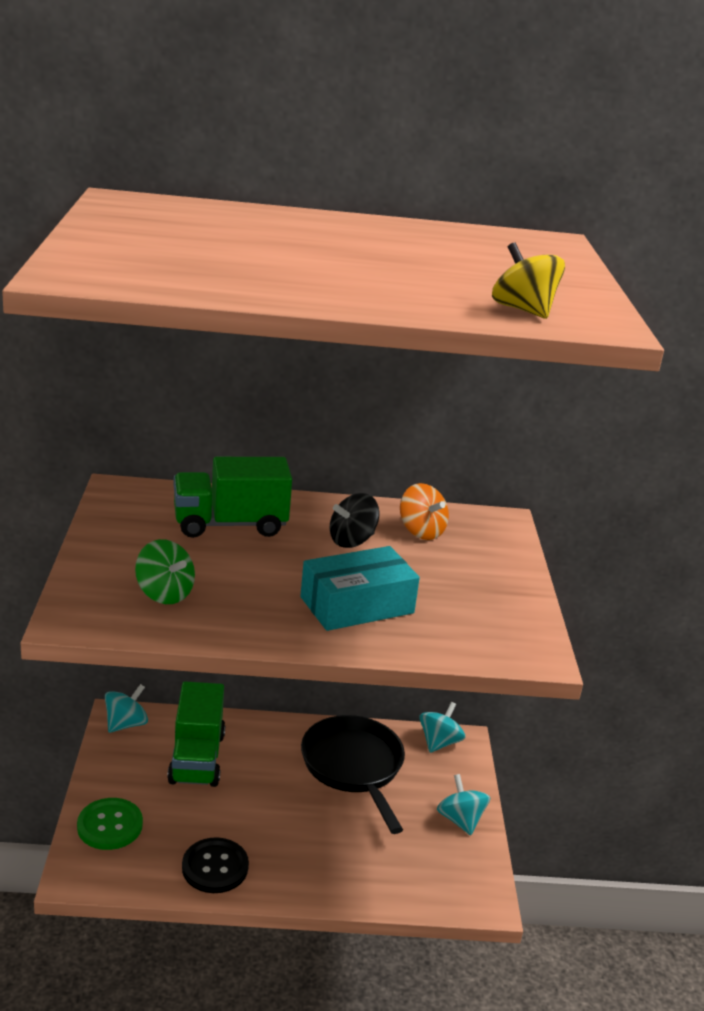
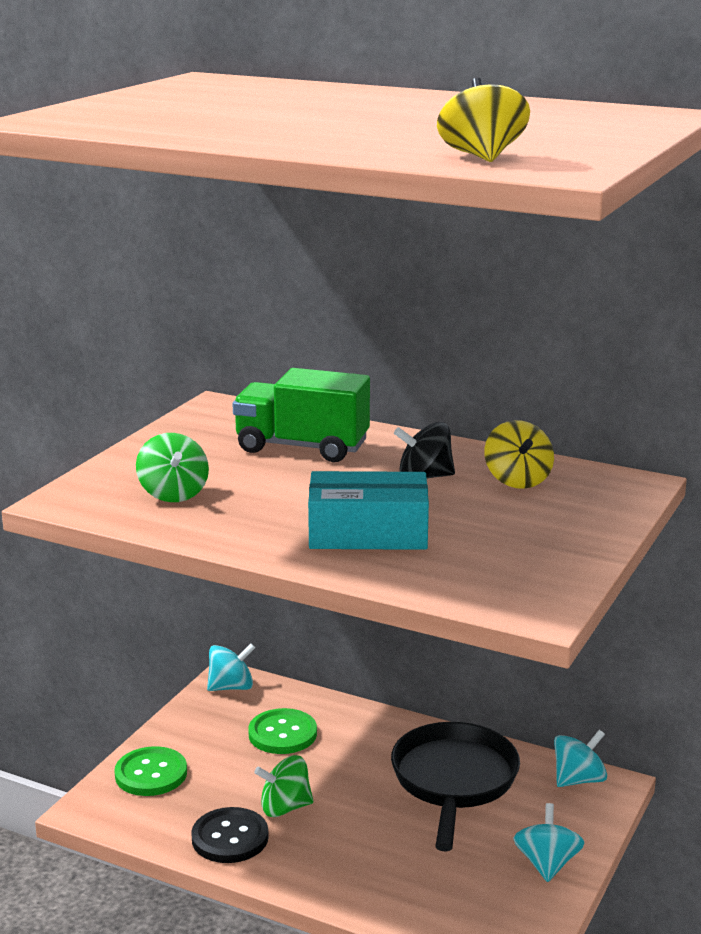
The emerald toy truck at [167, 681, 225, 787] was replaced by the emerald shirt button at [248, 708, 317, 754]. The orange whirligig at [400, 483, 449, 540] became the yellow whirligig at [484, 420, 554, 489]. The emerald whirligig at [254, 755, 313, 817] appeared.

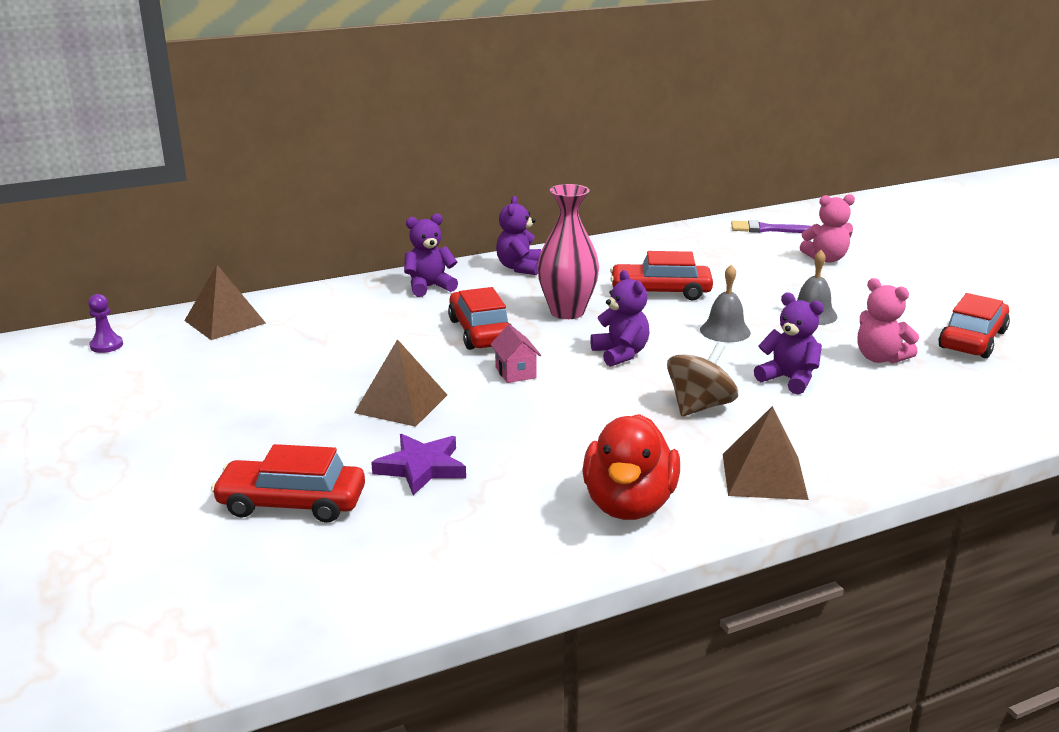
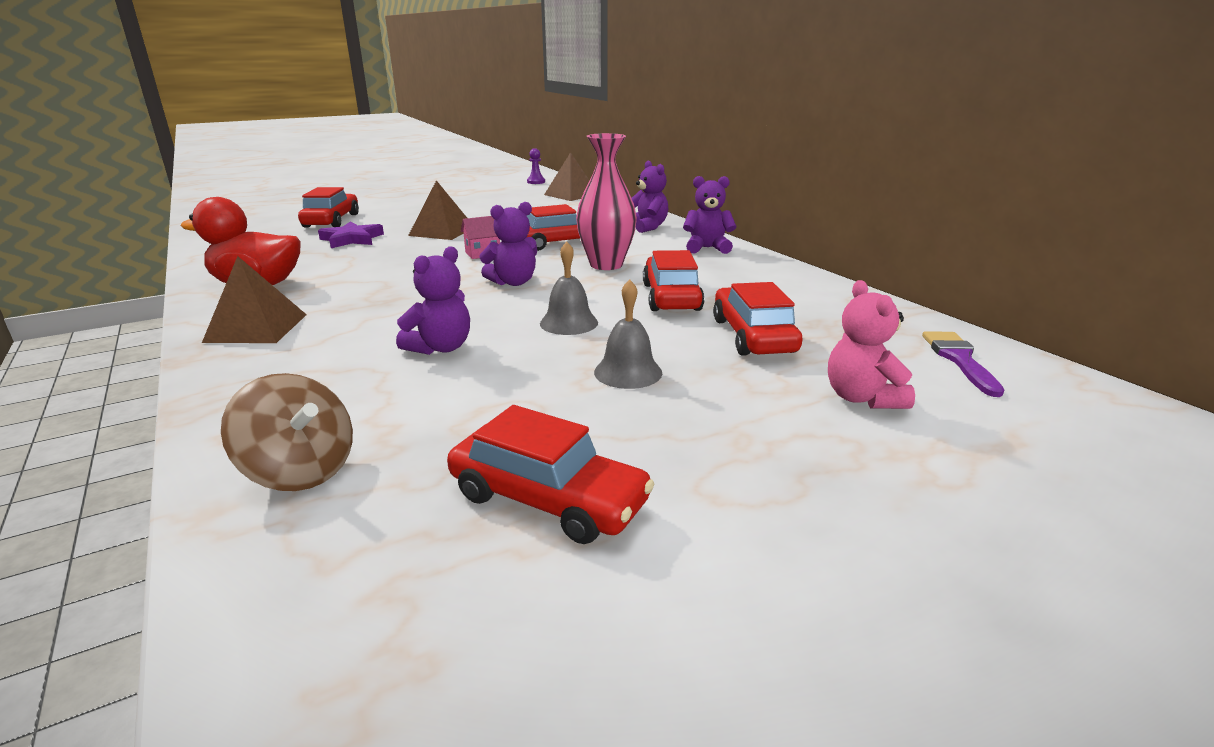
The dark brown whirligig moved from [667, 342, 738, 417] to [221, 373, 353, 491]. The rosy teddy bear at [858, 278, 919, 364] disappeared. The crimson automobile at [713, 282, 803, 356] appeared.

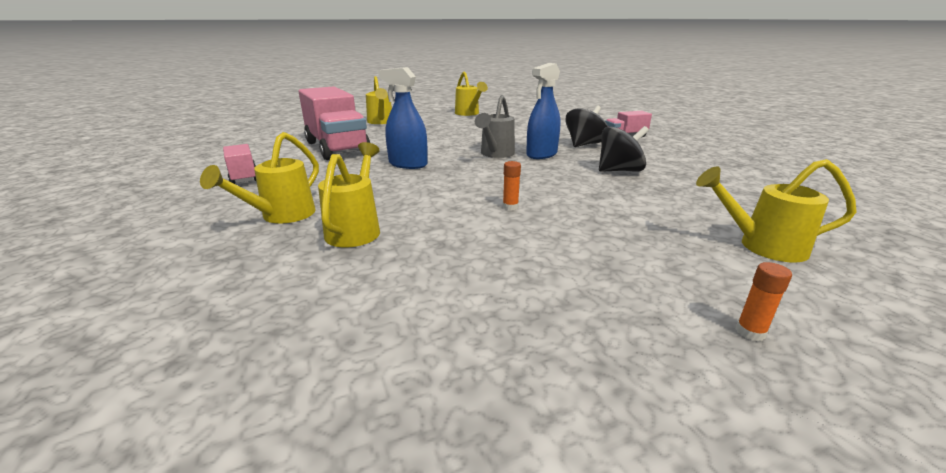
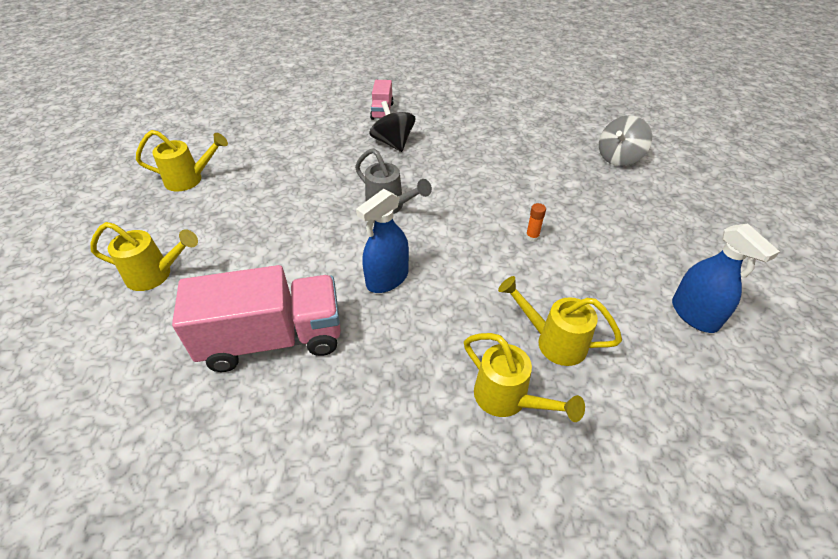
The rosy toy truck at [223, 144, 256, 184] disappeared. The blue spray bottle moved from [526, 63, 560, 159] to [672, 224, 780, 333]. The jet-black whirligig at [599, 126, 649, 172] disappeared. The yellow watering pot at [696, 159, 857, 263] was replaced by the gray whirligig at [599, 115, 652, 166]. The orange glue stick at [736, 262, 792, 341] disappeared.

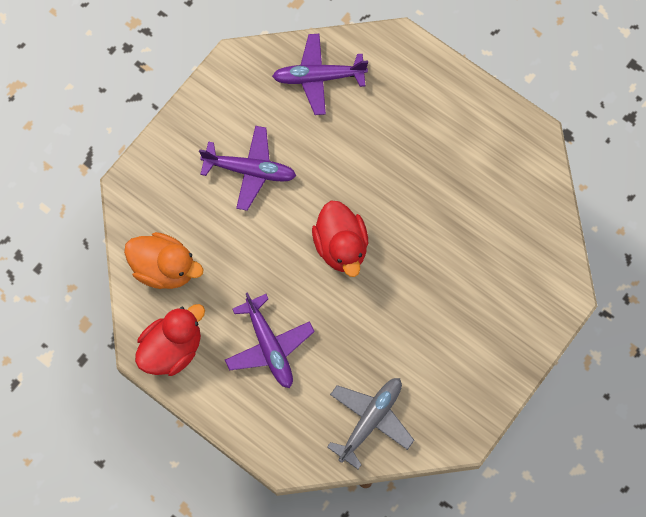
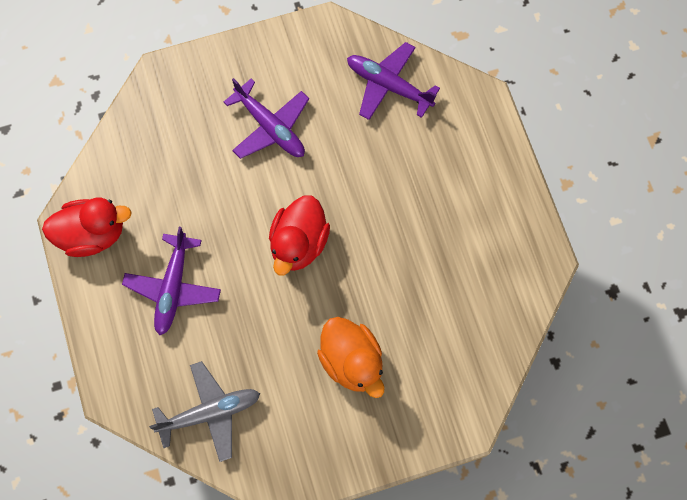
The orange duck moved from [124, 232, 203, 289] to [317, 317, 385, 398].

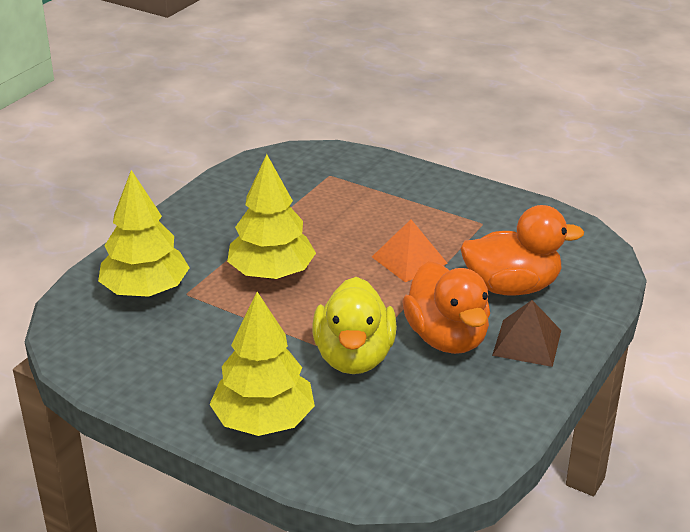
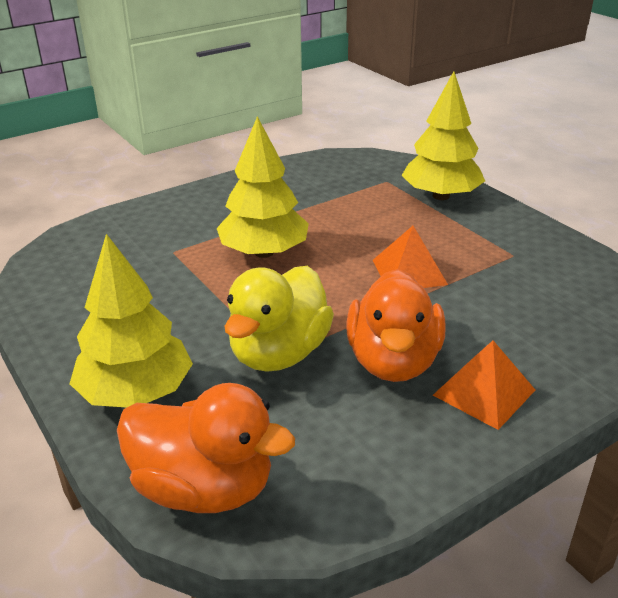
The yellow tree moved from [98, 170, 190, 297] to [401, 71, 485, 200]. The orange duck moved from [461, 205, 584, 296] to [117, 383, 295, 513]. The dark brown solid pyramid at [492, 300, 561, 367] became the orange solid pyramid at [433, 341, 535, 430].

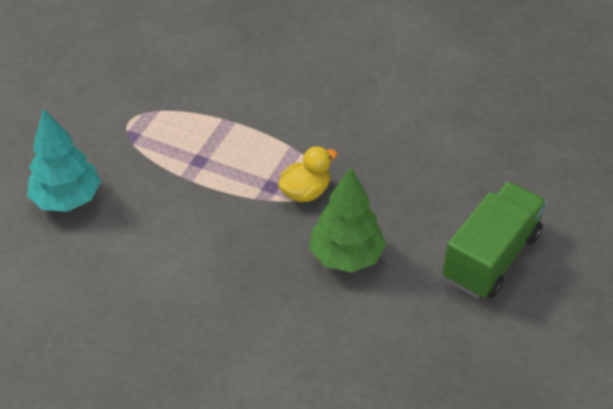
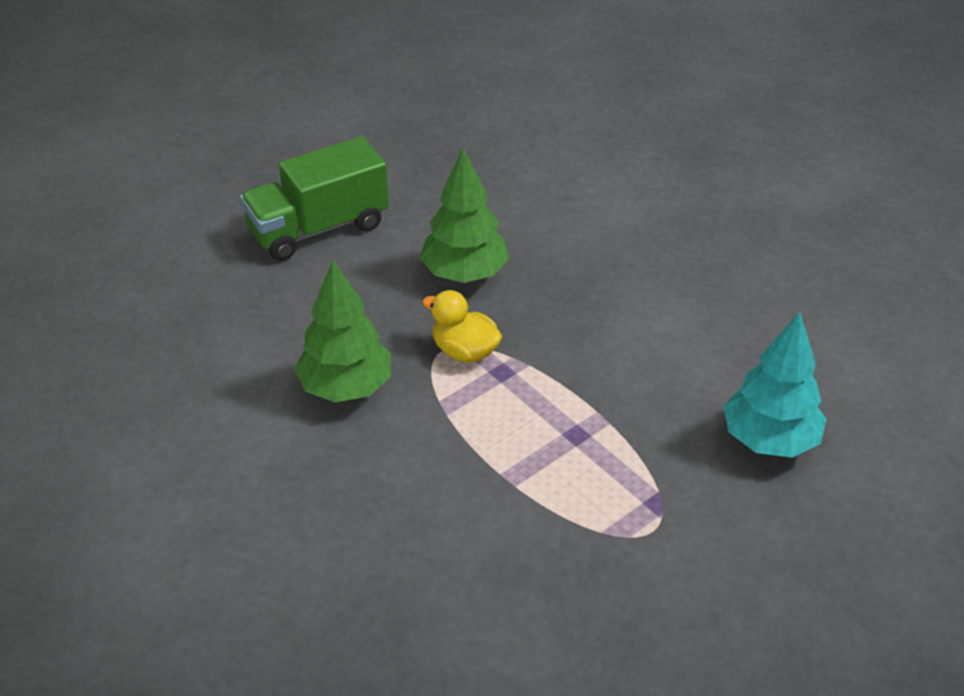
The yellow duck at [278, 146, 337, 202] turned 45 degrees clockwise. The emerald tree at [294, 260, 391, 402] appeared.

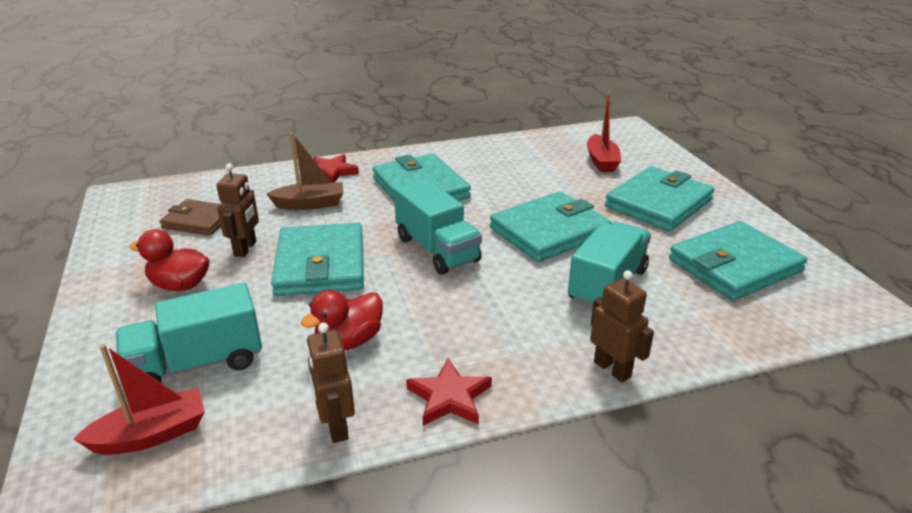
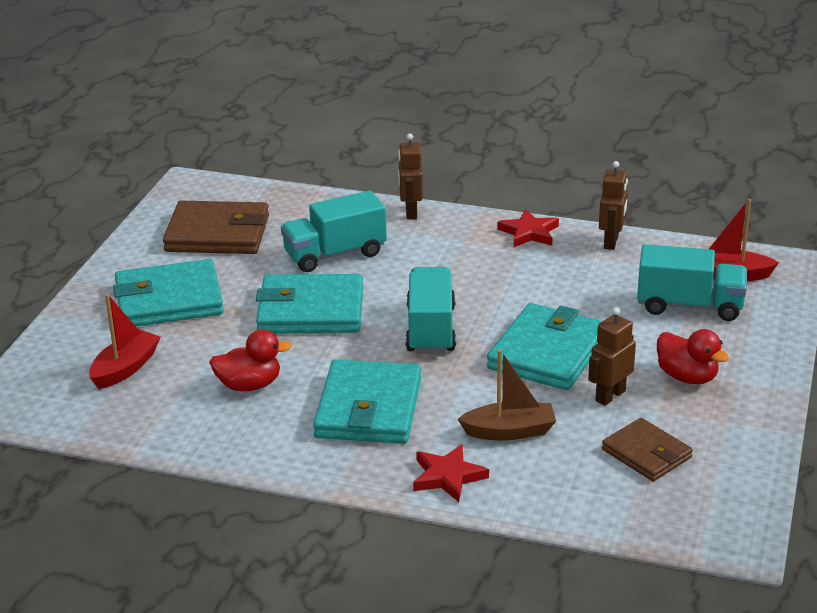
The dark brown sailboat at [266, 132, 343, 210] turned 150 degrees clockwise. The crimson duck moved from [301, 290, 383, 350] to [209, 329, 292, 391]. The turquoise card wallet at [669, 221, 807, 301] became the dark brown card wallet at [163, 201, 269, 254].

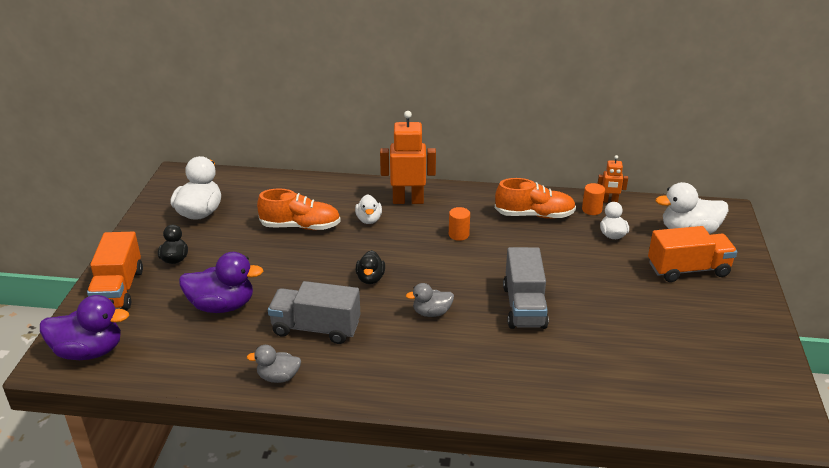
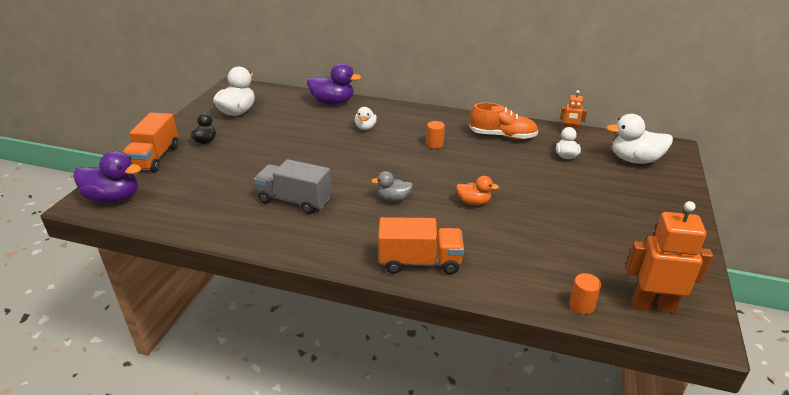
The royal purple duck moved from [179, 252, 263, 313] to [307, 63, 361, 105]. The gray duck at [247, 345, 301, 383] disappeared. The orange sneaker at [257, 188, 341, 230] disappeared. The jet-black duck at [356, 250, 385, 284] disappeared. The orange robot moved from [380, 111, 436, 204] to [626, 201, 713, 314]. The gray toy truck at [503, 247, 549, 329] was replaced by the orange duck at [456, 176, 499, 205]. The orange cylinder moved from [582, 183, 605, 215] to [569, 273, 601, 314]. The orange toy truck moved from [648, 226, 737, 282] to [378, 217, 464, 274].

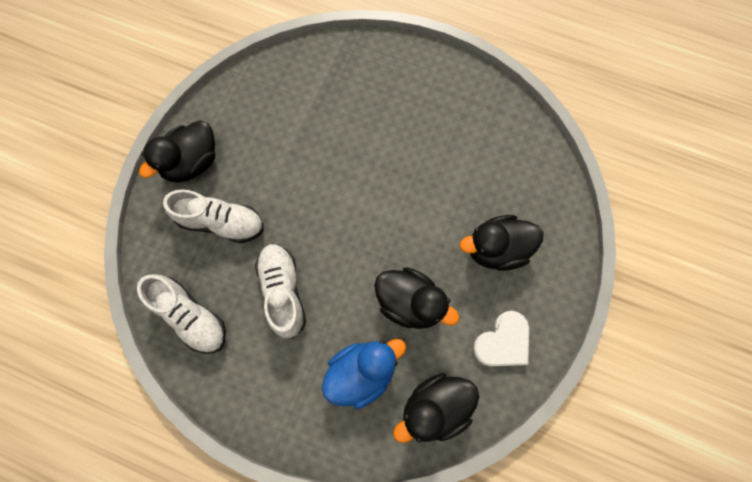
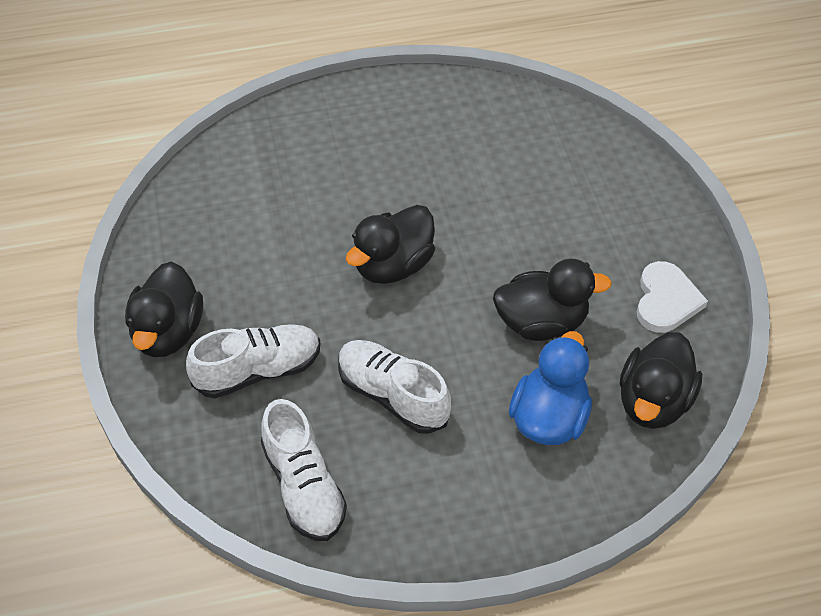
The snow-white sneaker at [137, 274, 226, 354] turned 60 degrees clockwise. The jet-black duck moved from [460, 215, 544, 271] to [346, 205, 435, 284].

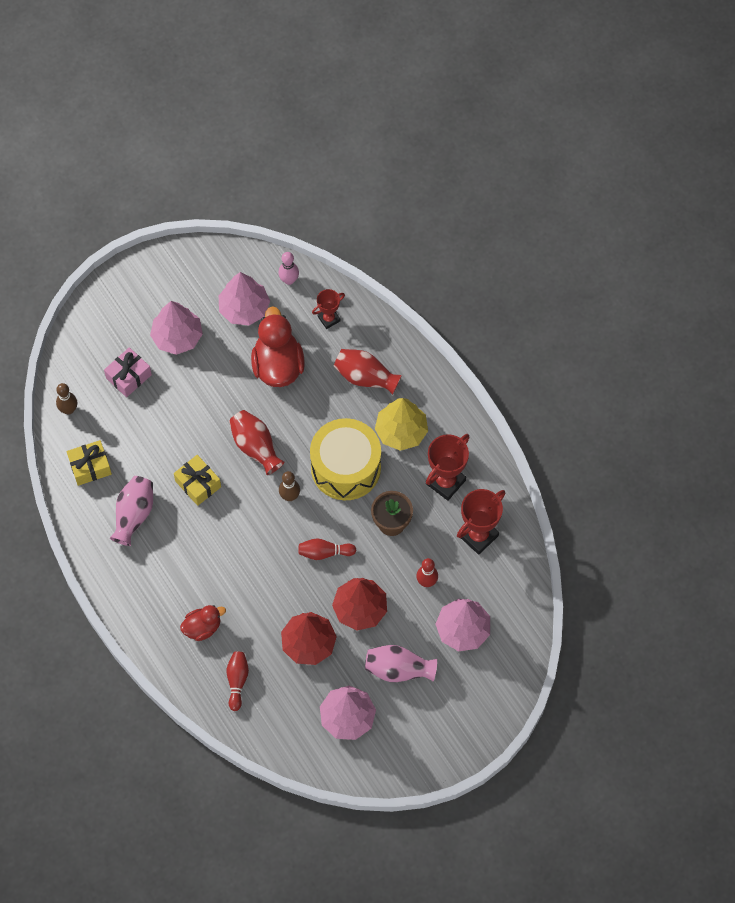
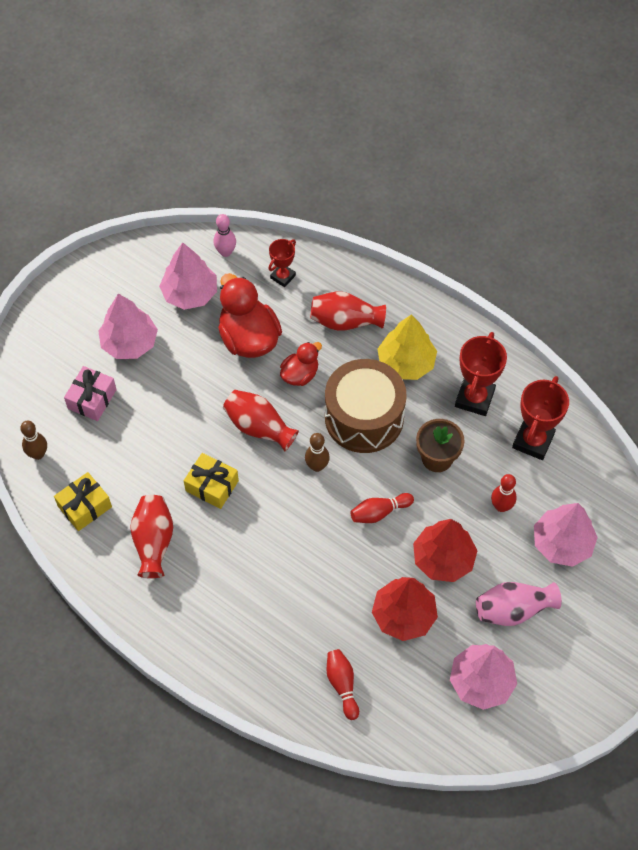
The rosy tall vase at [110, 476, 153, 546] became the crimson tall vase at [130, 495, 173, 578]. The crimson duck moved from [180, 605, 226, 641] to [280, 342, 322, 386]. The yellow snare drum at [310, 418, 381, 500] became the dark brown snare drum at [325, 359, 407, 453].

